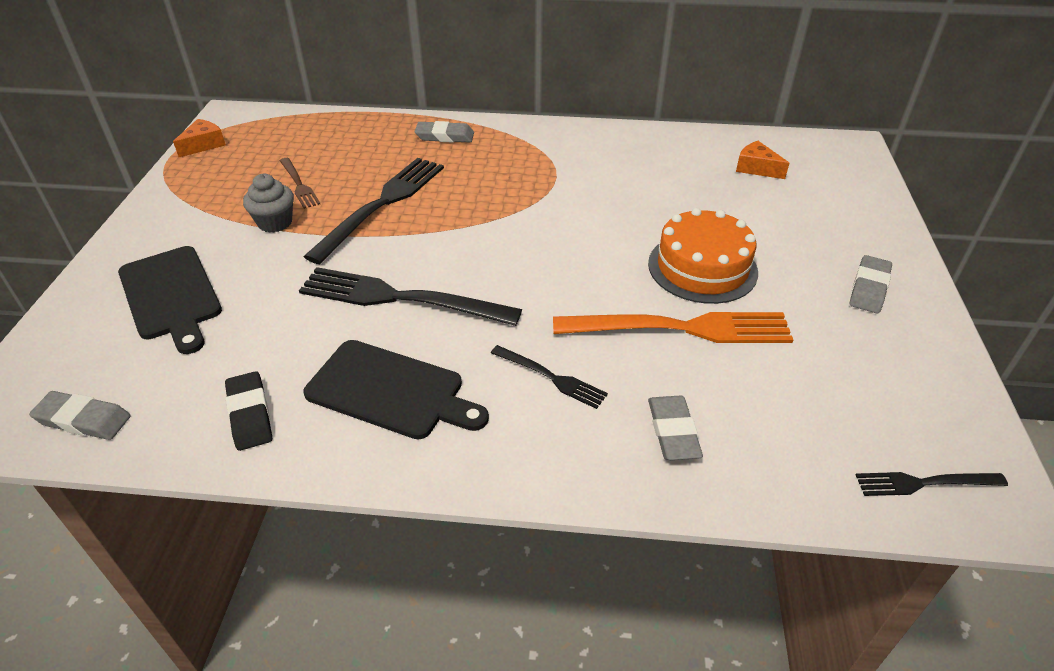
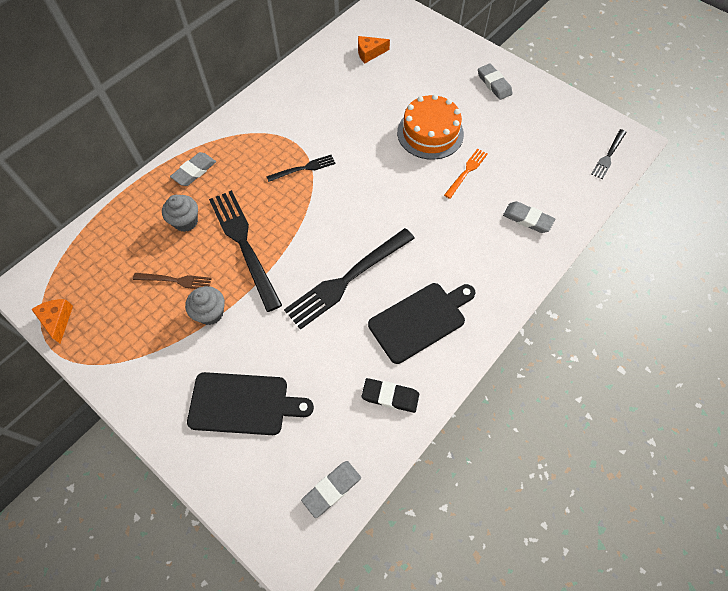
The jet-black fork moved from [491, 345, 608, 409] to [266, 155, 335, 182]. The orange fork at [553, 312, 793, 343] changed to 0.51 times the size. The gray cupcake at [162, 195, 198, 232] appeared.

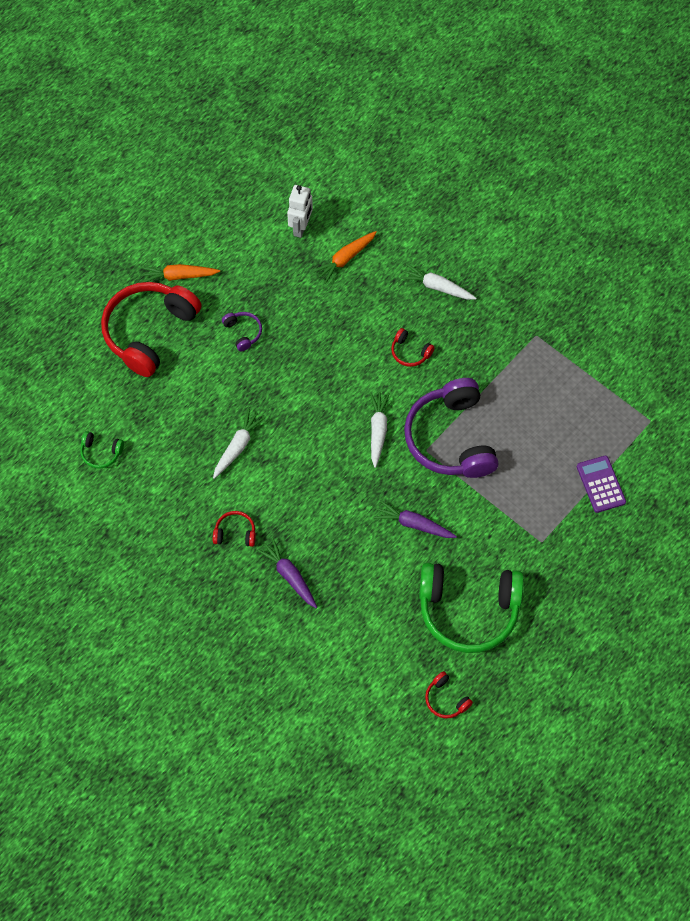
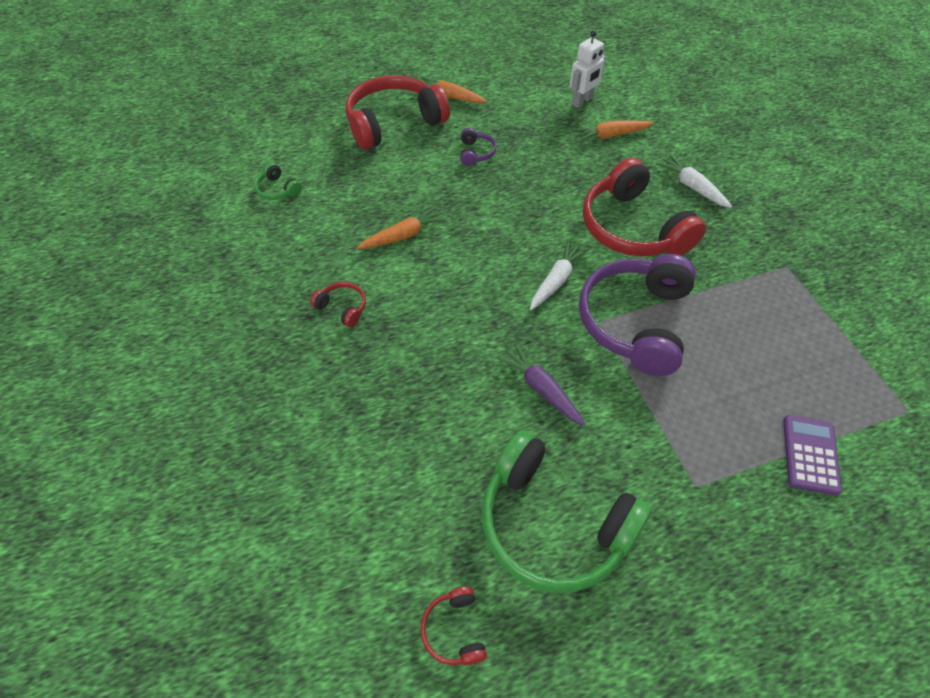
The snow-white root vegetable at [213, 408, 266, 479] became the orange root vegetable at [357, 206, 447, 249]. The royal purple root vegetable at [257, 538, 317, 608] disappeared. The crimson over-ear headphones at [391, 328, 435, 367] changed to 2.38 times the size.

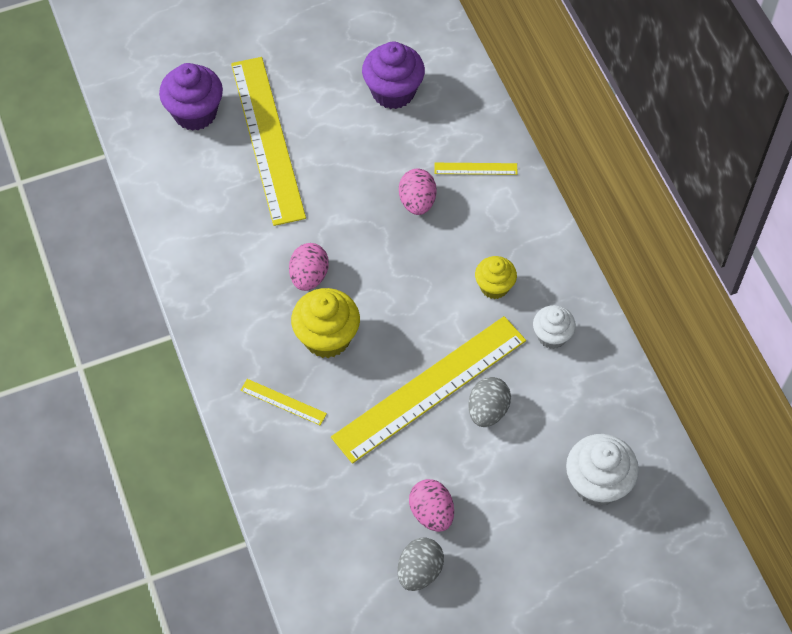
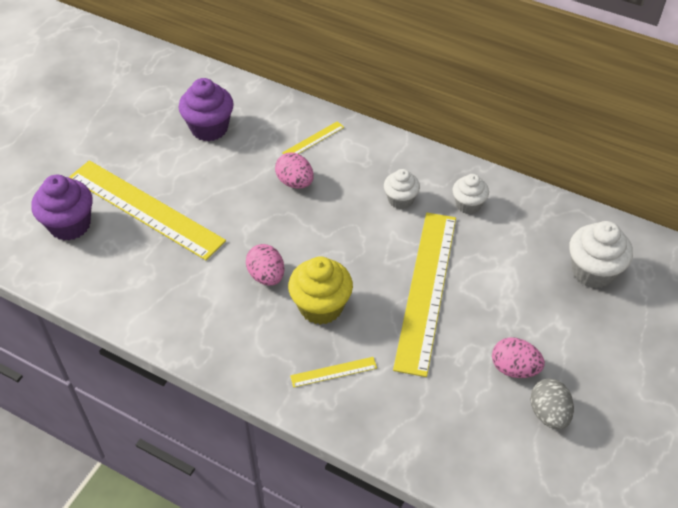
The gray egg at [468, 377, 511, 427] disappeared. The yellow cupcake at [475, 256, 517, 299] became the snow-white cupcake at [384, 169, 420, 209].

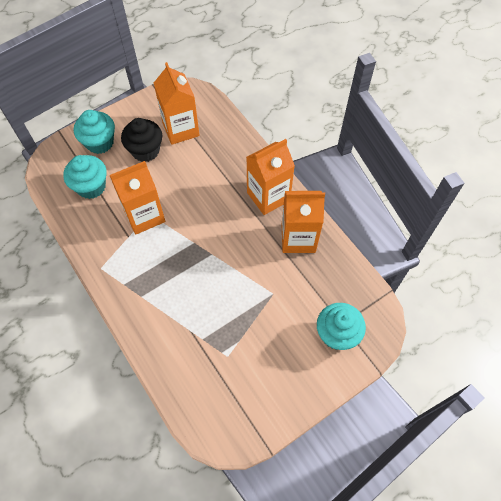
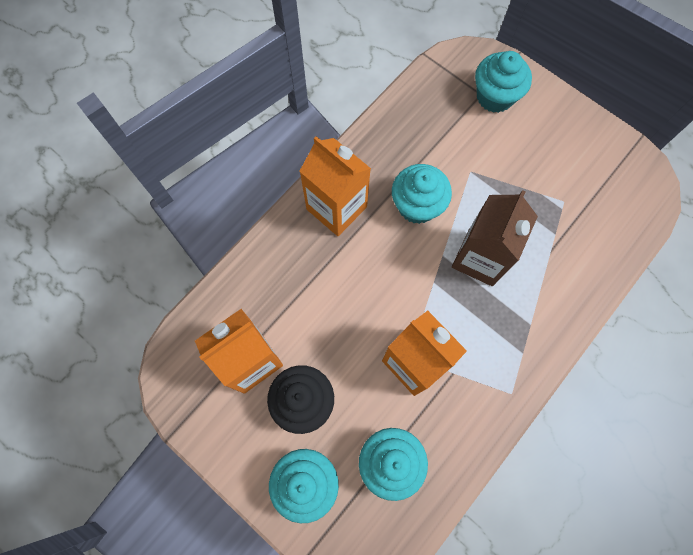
The orange carton at [282, 191, 325, 253] disappeared. The turquoise cupcake at [392, 164, 452, 224] appeared. The dark brown carton at [452, 190, 538, 286] appeared.

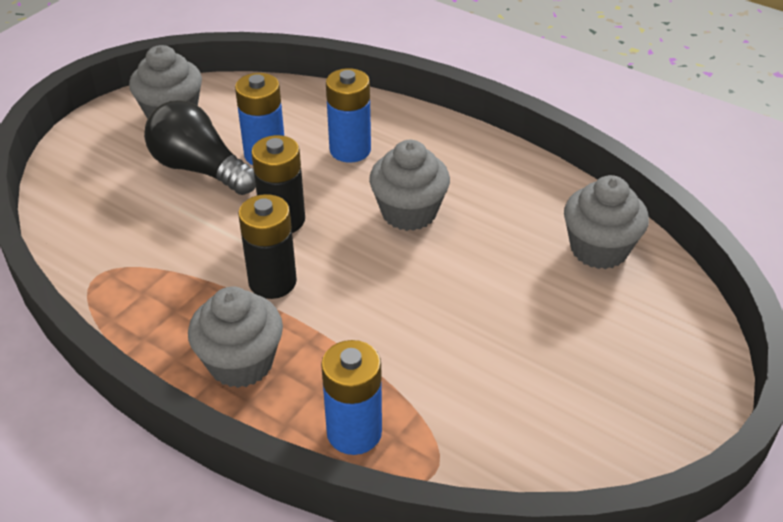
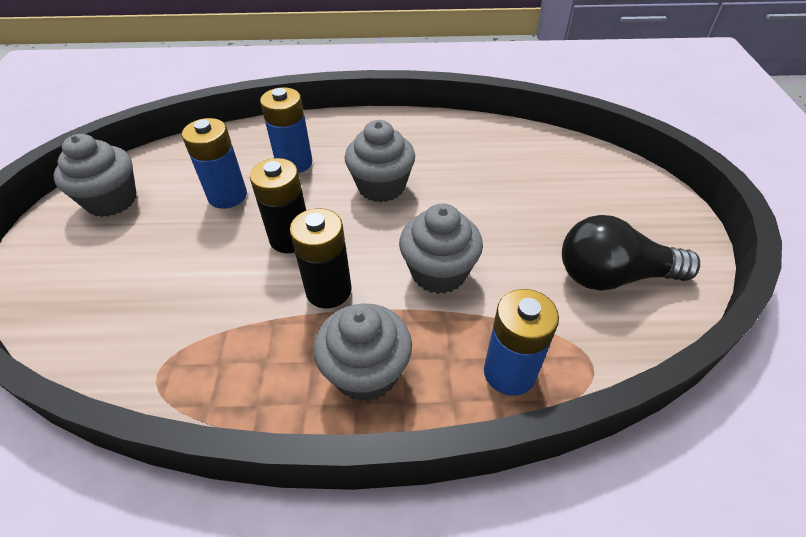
The jet-black lightbulb moved from [144, 100, 256, 195] to [562, 215, 700, 291]. The gray cupcake moved from [564, 175, 649, 269] to [399, 203, 483, 294].

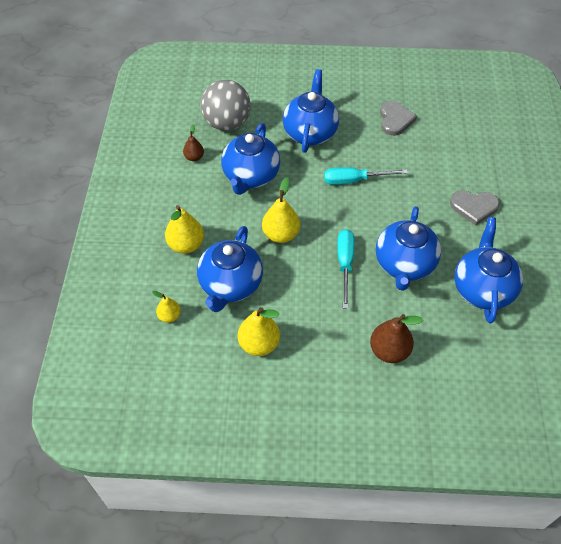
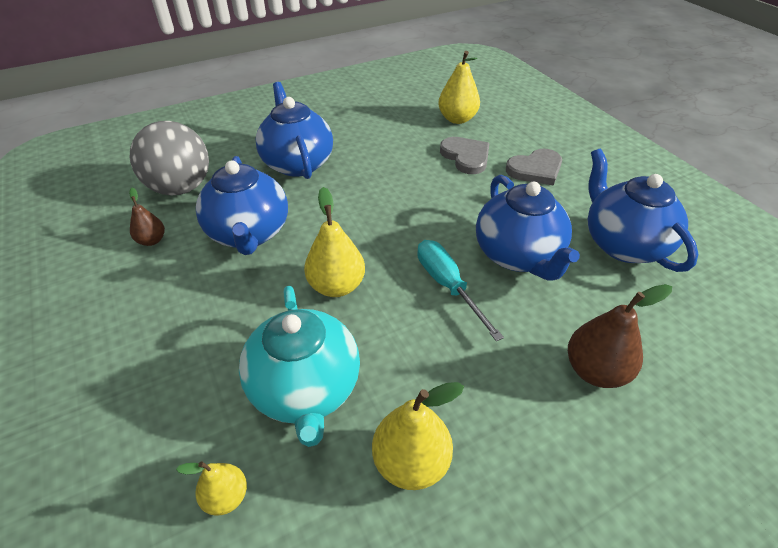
The yellow toy pear moved from [165, 205, 204, 254] to [438, 51, 480, 124]. The blue china teapot at [197, 226, 263, 312] became the turquoise china teapot at [239, 286, 360, 447]. The turquoise hand screwdriver at [324, 167, 408, 185] disappeared. The gray heart shape moved from [380, 101, 417, 136] to [440, 137, 489, 174].

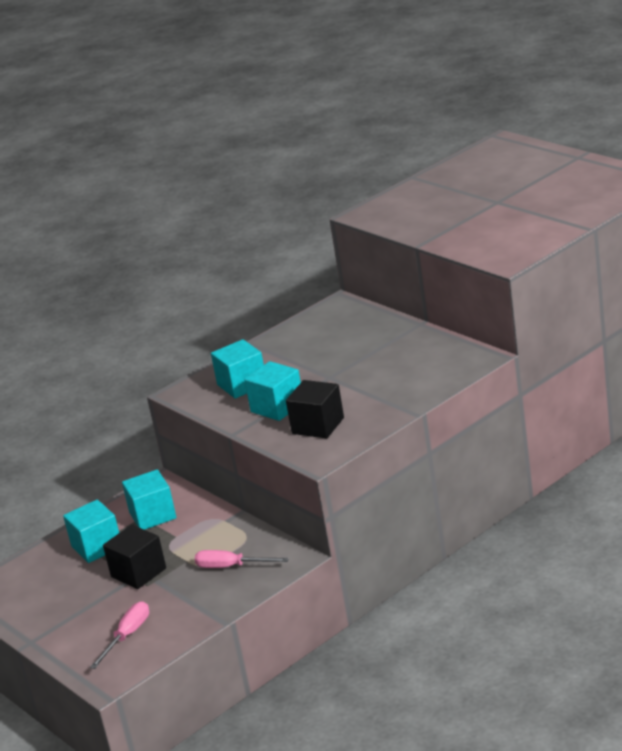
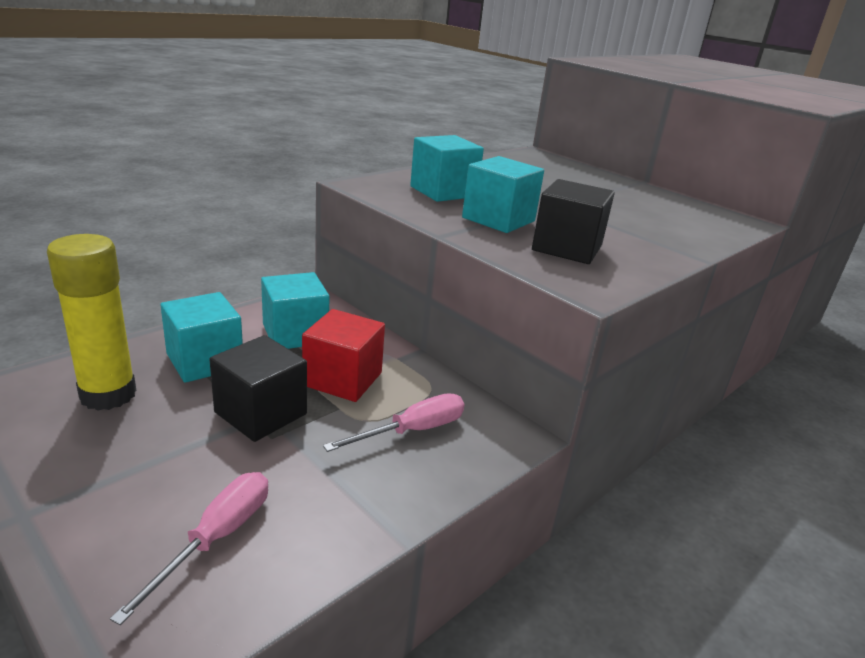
The rosy hand screwdriver at [195, 550, 289, 568] turned 135 degrees clockwise. The yellow glue stick at [47, 234, 137, 411] appeared. The crimson cube at [302, 309, 385, 402] appeared.

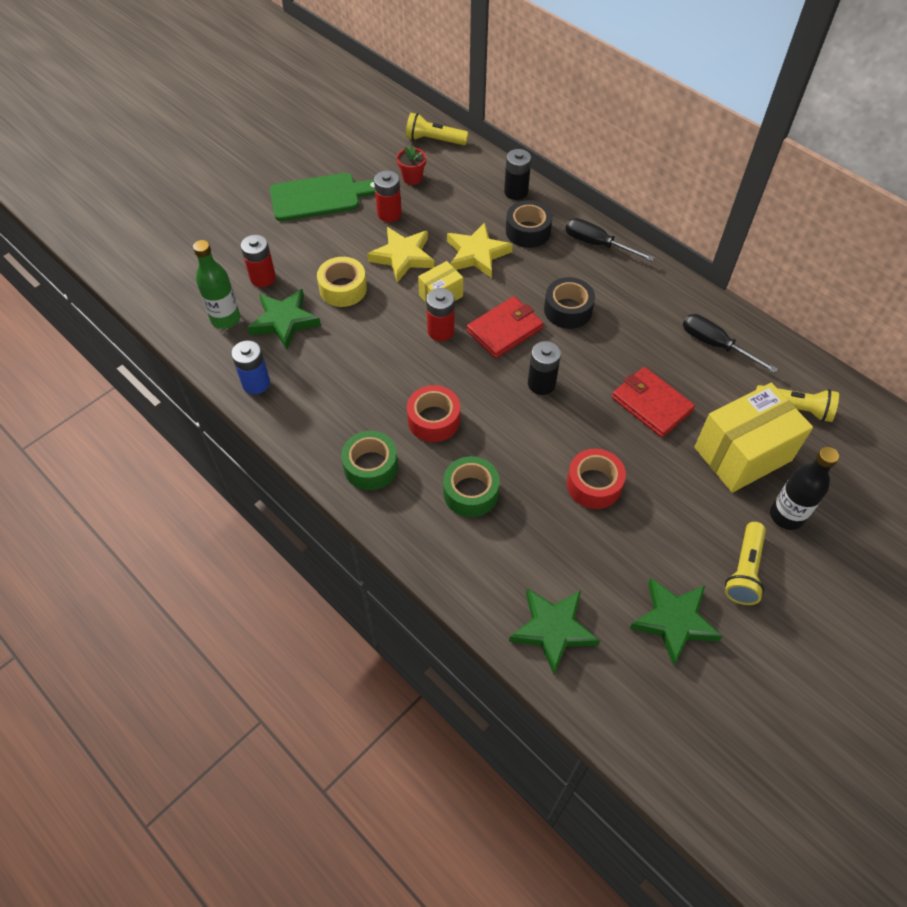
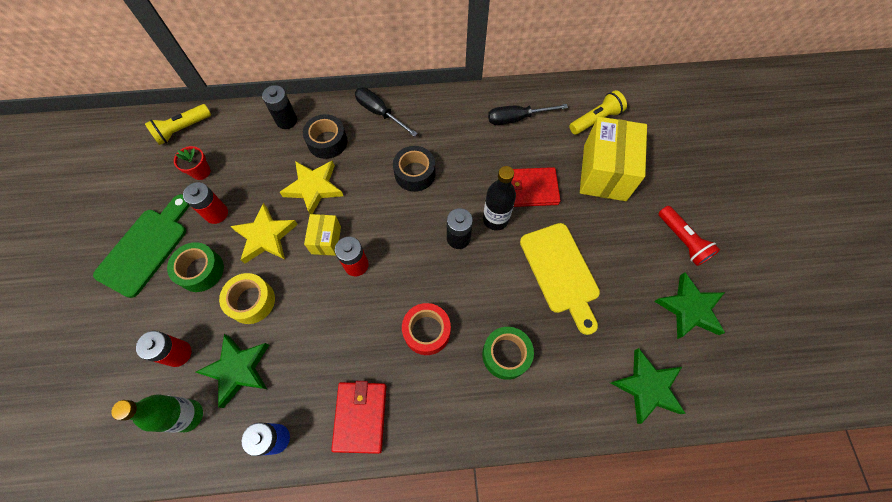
The emerald sticky tape moved from [341, 431, 398, 490] to [167, 242, 224, 292]. The crimson card wallet moved from [467, 296, 544, 358] to [331, 381, 386, 454]. The jet-black hand screwdriver at [565, 218, 654, 261] turned 60 degrees clockwise. The crimson sticky tape at [567, 449, 626, 509] was replaced by the yellow chopping board at [520, 223, 600, 335]. The yellow torch at [725, 522, 766, 605] became the crimson torch at [658, 206, 720, 266]. The jet-black drink bottle moved from [770, 447, 839, 530] to [483, 166, 516, 230].

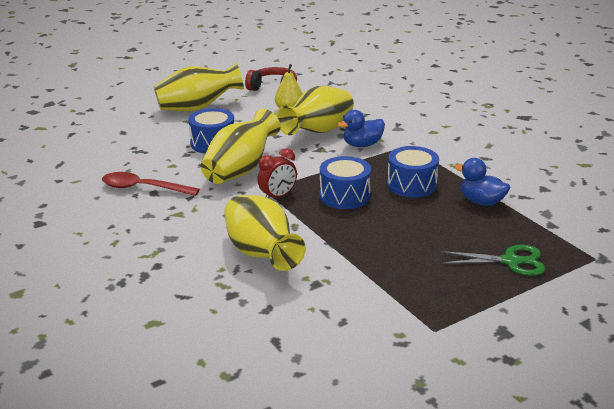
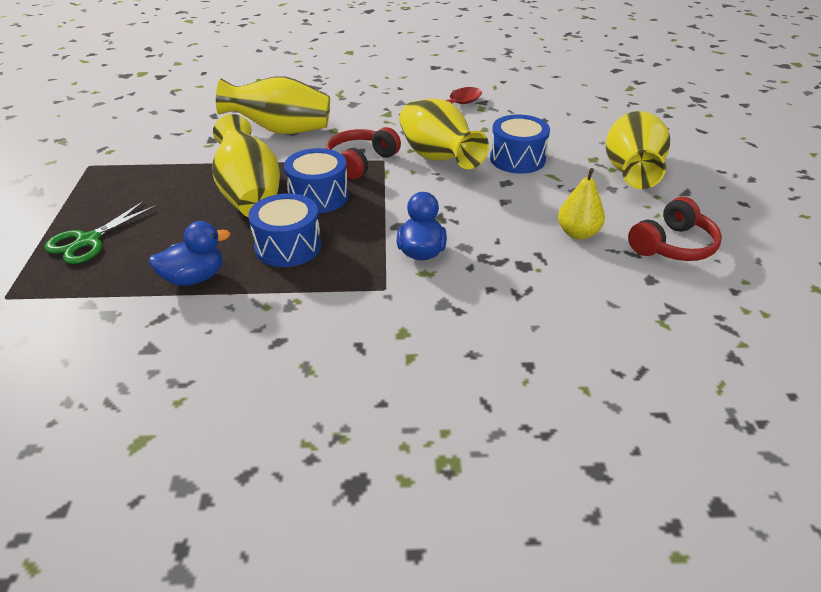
The crimson clock at [257, 148, 297, 199] was replaced by the crimson over-ear headphones at [326, 127, 401, 179]. The yellow tall vase moved from [276, 86, 354, 135] to [213, 114, 280, 217].

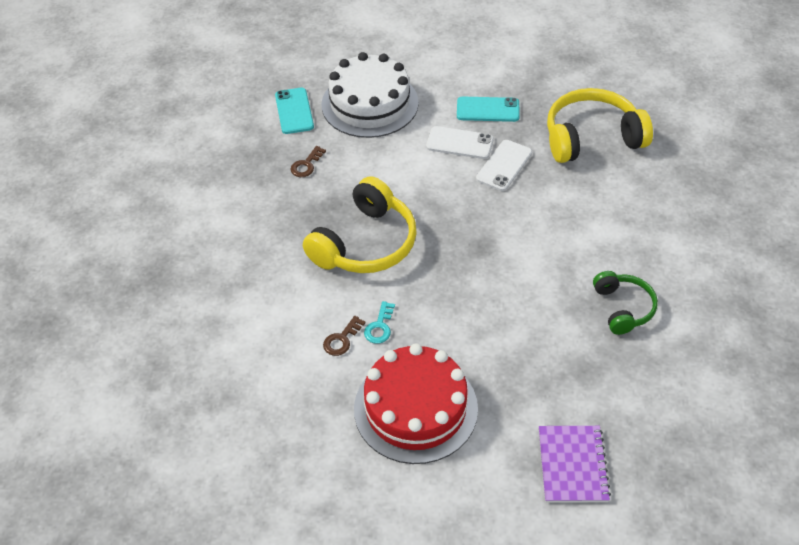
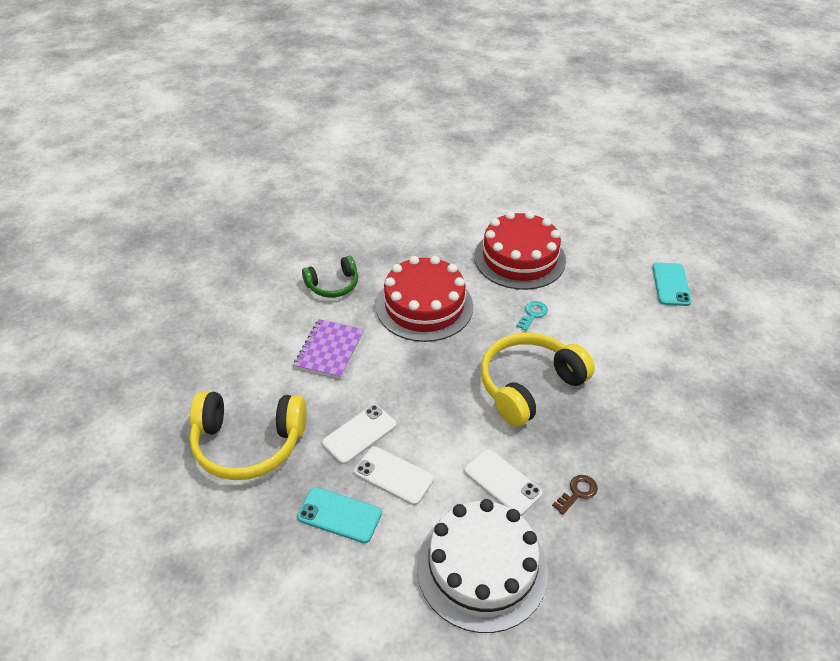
The turquoise mobile phone moved from [275, 88, 314, 134] to [652, 262, 691, 306]. The dark brown key at [323, 316, 366, 356] disappeared. The royal purple notepad moved from [539, 426, 611, 503] to [294, 319, 364, 379]. The emerald over-ear headphones at [593, 271, 658, 335] turned 120 degrees counterclockwise. The crimson cake at [376, 256, 473, 342] appeared. The snow-white mobile phone at [464, 449, 542, 516] appeared.

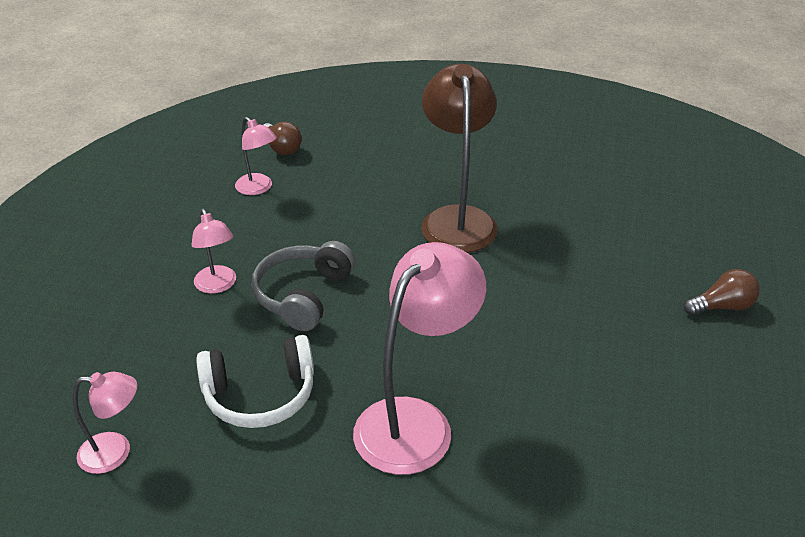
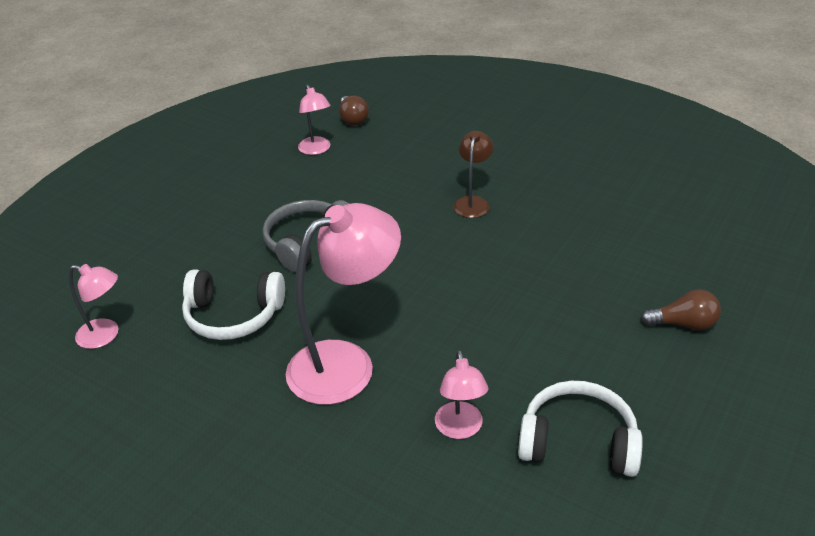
The rosy lamp moved from [191, 209, 236, 294] to [435, 350, 488, 439]. The dark brown lamp at [421, 64, 498, 253] changed to 0.52 times the size. The snow-white over-ear headphones at [518, 381, 643, 477] appeared.

